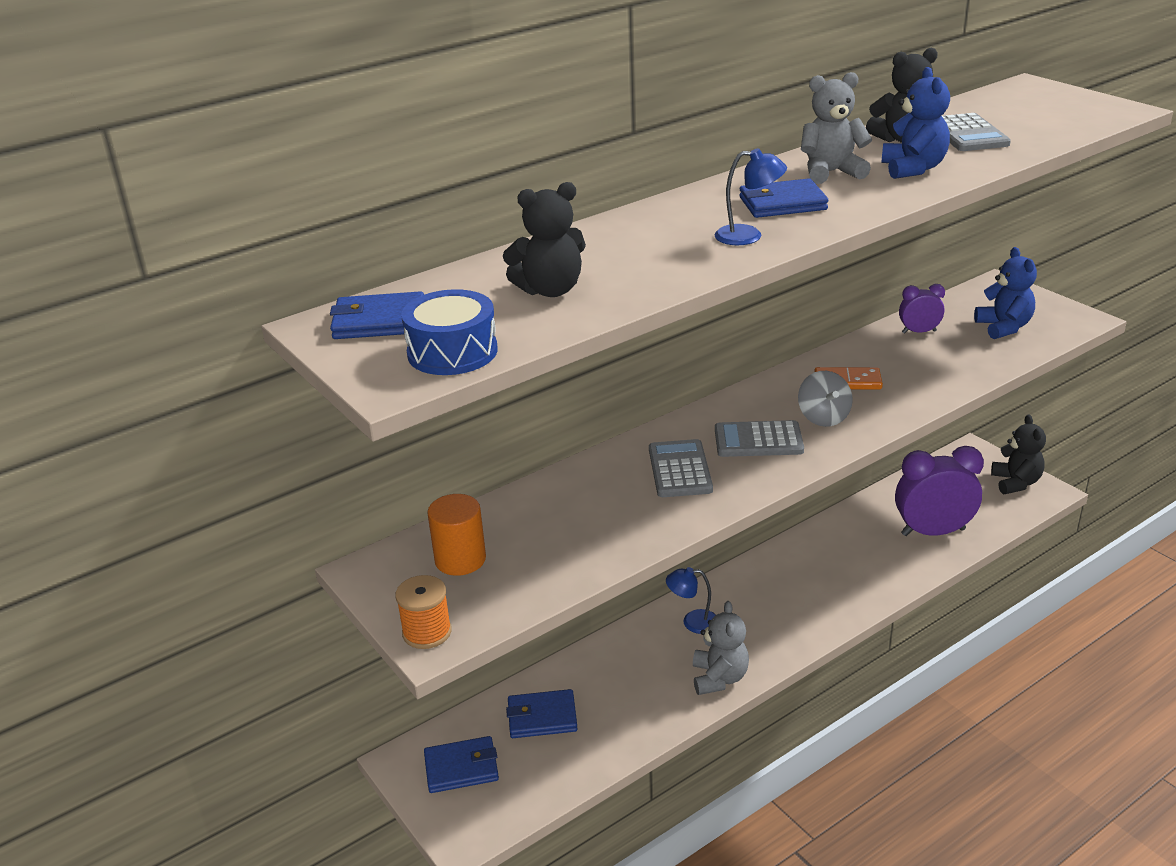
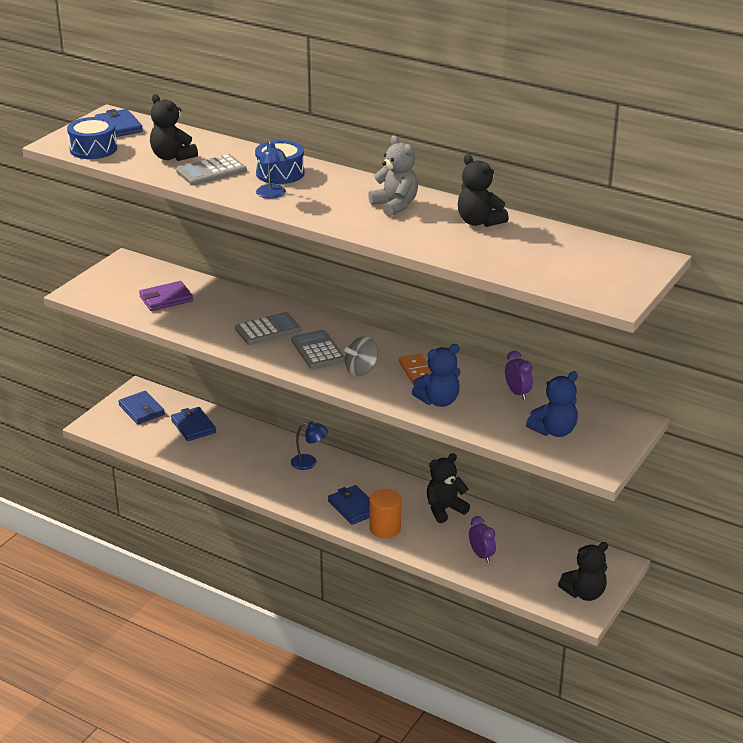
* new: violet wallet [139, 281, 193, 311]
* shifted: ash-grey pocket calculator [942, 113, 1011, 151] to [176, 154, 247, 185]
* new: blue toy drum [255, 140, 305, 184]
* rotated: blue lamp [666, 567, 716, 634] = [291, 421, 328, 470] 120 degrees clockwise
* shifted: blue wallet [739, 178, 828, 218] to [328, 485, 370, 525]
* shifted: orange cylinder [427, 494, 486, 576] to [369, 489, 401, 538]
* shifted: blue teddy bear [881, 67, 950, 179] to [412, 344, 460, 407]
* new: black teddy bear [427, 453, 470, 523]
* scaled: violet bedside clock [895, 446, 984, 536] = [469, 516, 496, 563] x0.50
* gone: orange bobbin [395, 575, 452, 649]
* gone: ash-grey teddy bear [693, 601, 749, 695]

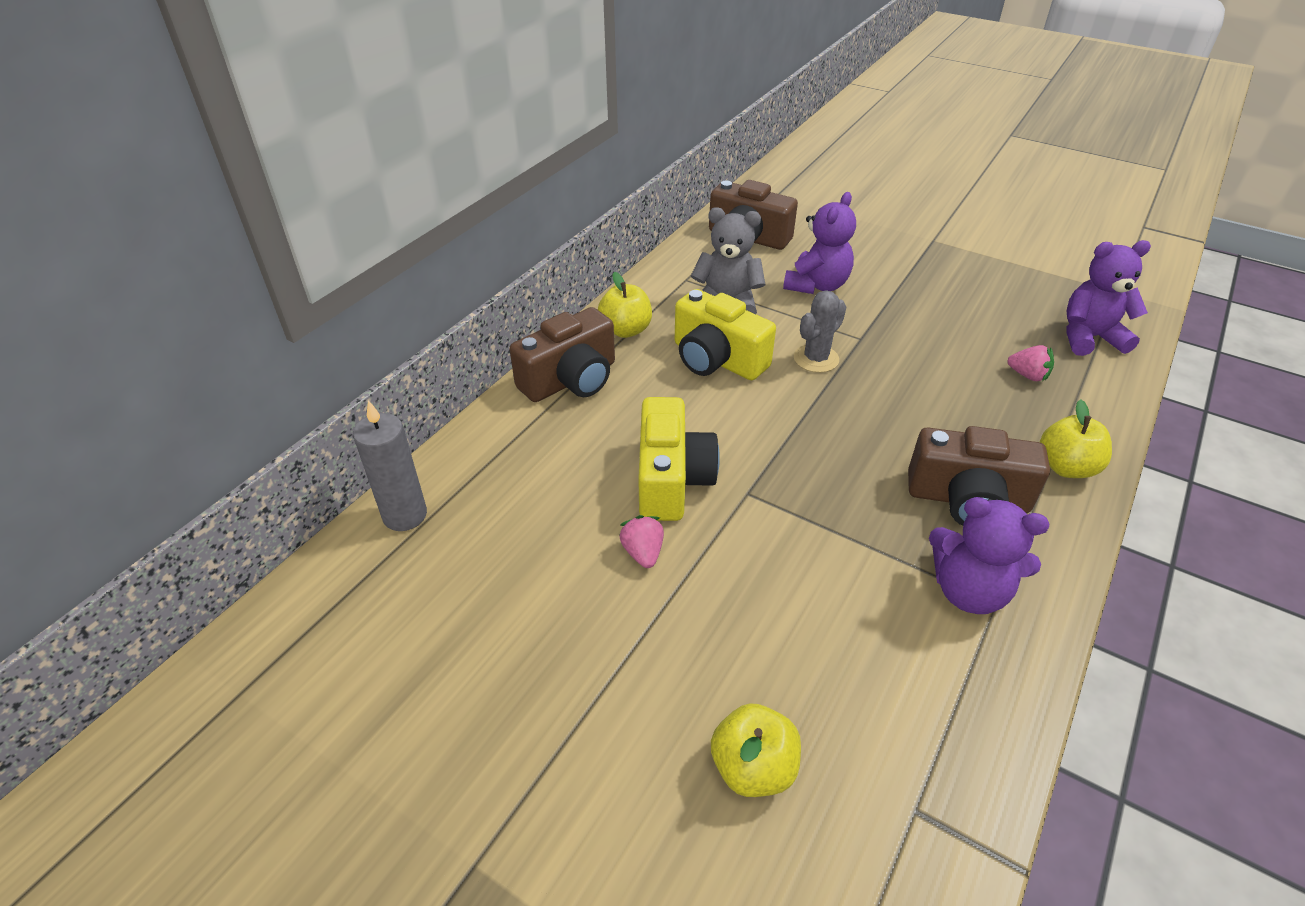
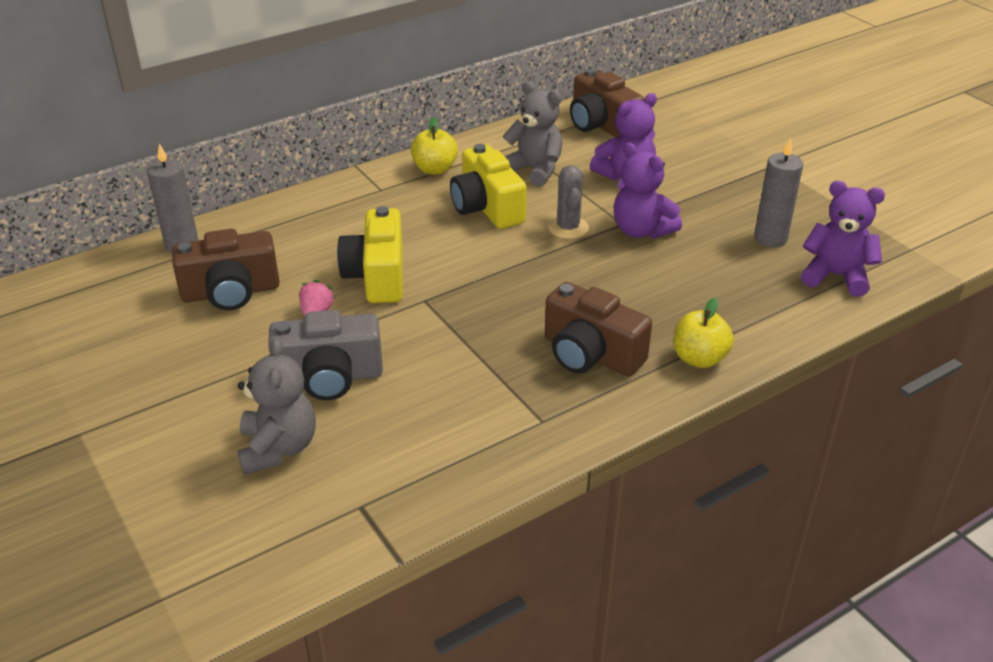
* shifted: russet compact camera [509, 307, 615, 402] to [172, 229, 280, 310]
* swapped: bright yellow toy apple [711, 703, 801, 797] to ash-grey teddy bear [238, 338, 316, 475]
* new: ash-grey compact camera [268, 310, 383, 400]
* rotated: bright yellow compact camera [638, 397, 720, 521] = [337, 206, 403, 303] 150 degrees clockwise
* rotated: ash-grey prickly plant [794, 290, 846, 373] = [548, 165, 589, 239] 75 degrees counterclockwise
* shifted: violet teddy bear [929, 497, 1050, 614] to [613, 142, 682, 239]
* new: ash-grey pillar candle [754, 138, 803, 247]
* gone: rose-pink toy strawberry [1008, 345, 1054, 381]

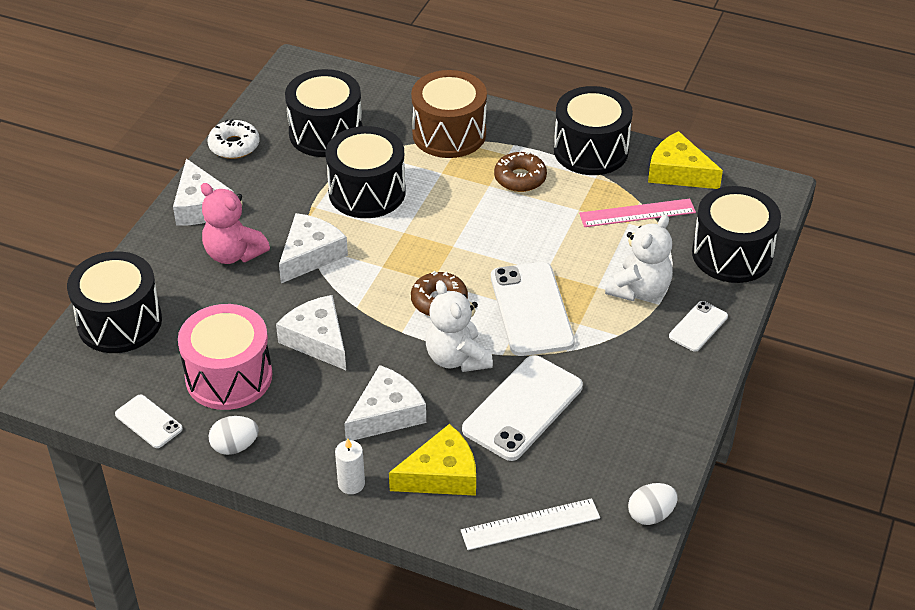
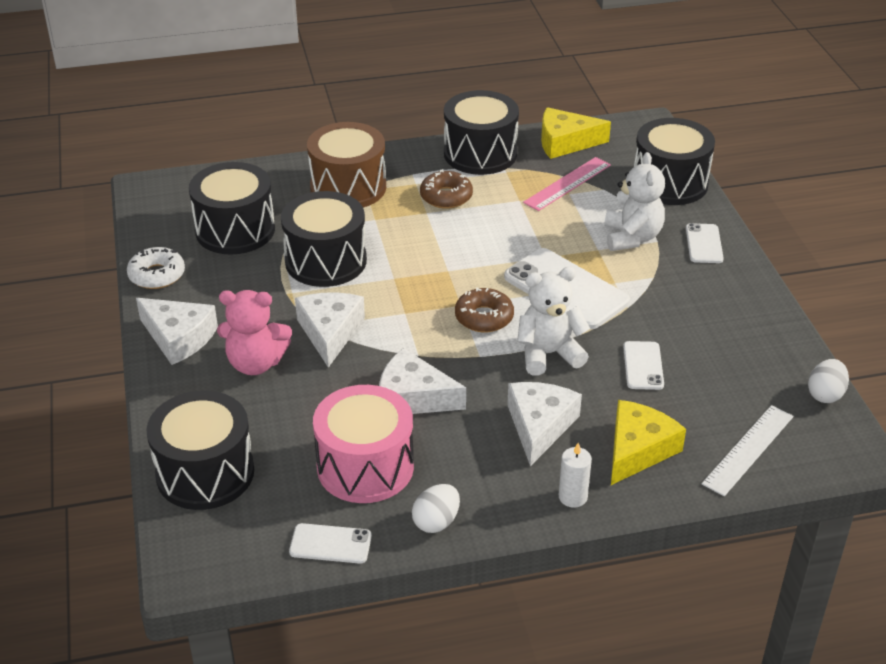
* rotated: white teddy bear [426, 280, 493, 372] = [517, 267, 590, 376] 135 degrees clockwise
* scaled: white smartphone [462, 355, 583, 461] = [623, 341, 664, 390] x0.53

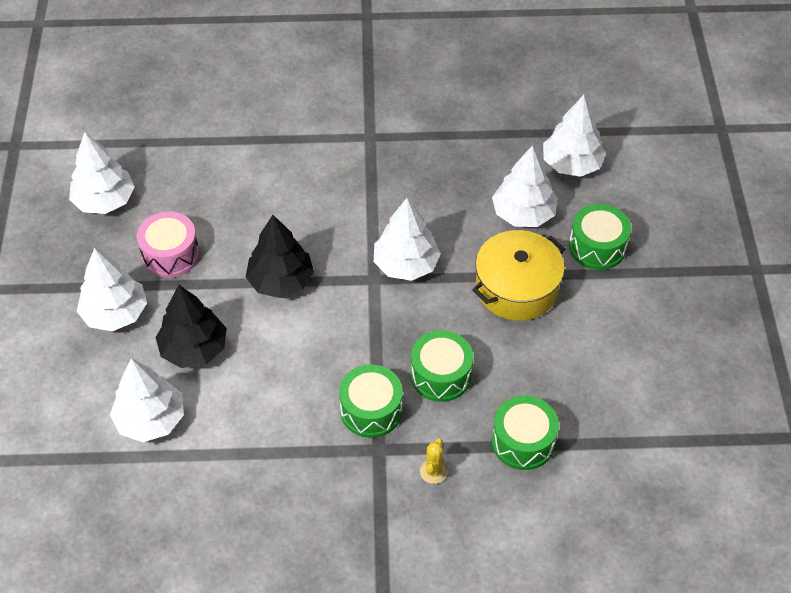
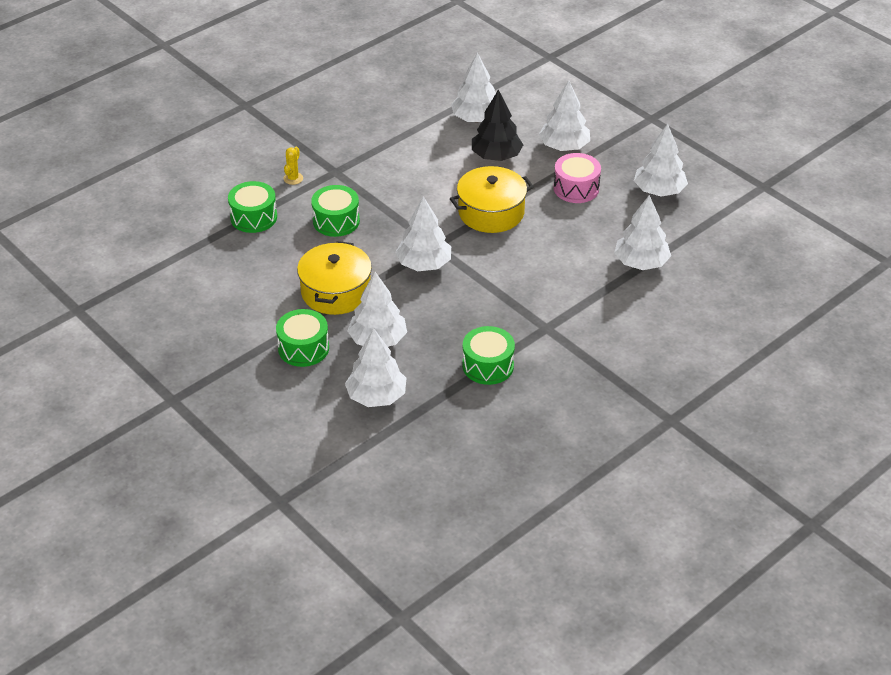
* rotated: bright yellow prickly plant [420, 438, 448, 484] = [284, 147, 303, 185] 45 degrees clockwise
* swapped: black fir tree [246, 215, 314, 298] to bright yellow cooking pot [450, 166, 534, 233]
* shifted: green toy drum [339, 365, 403, 438] to [462, 326, 515, 385]
* new: white fir tree [614, 195, 671, 270]

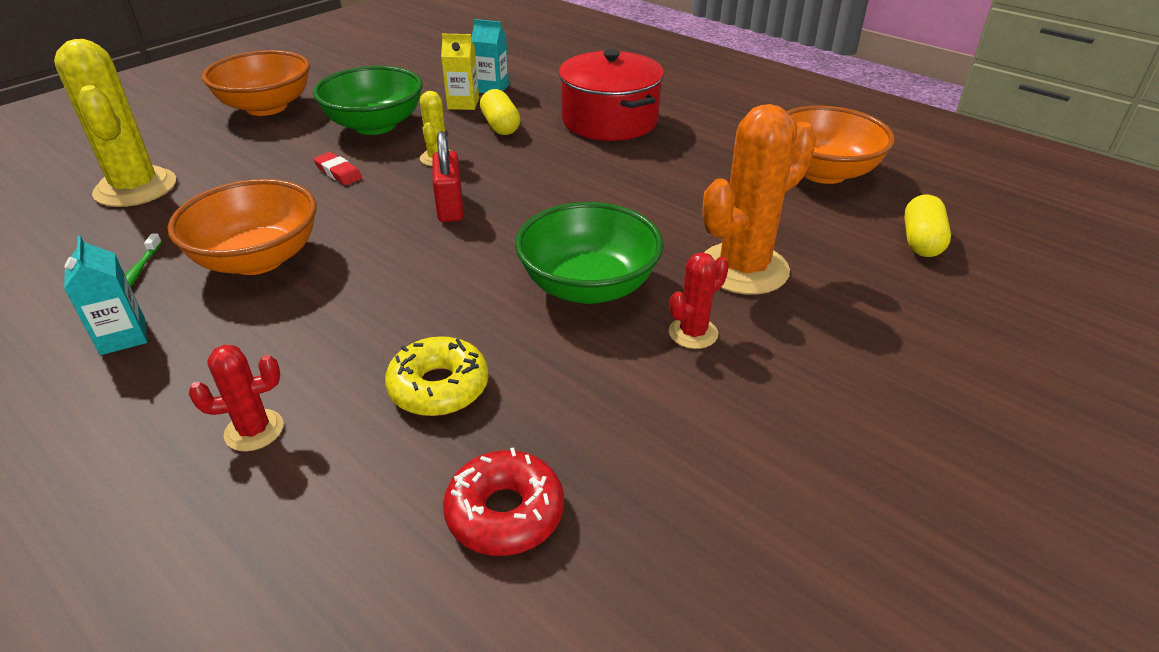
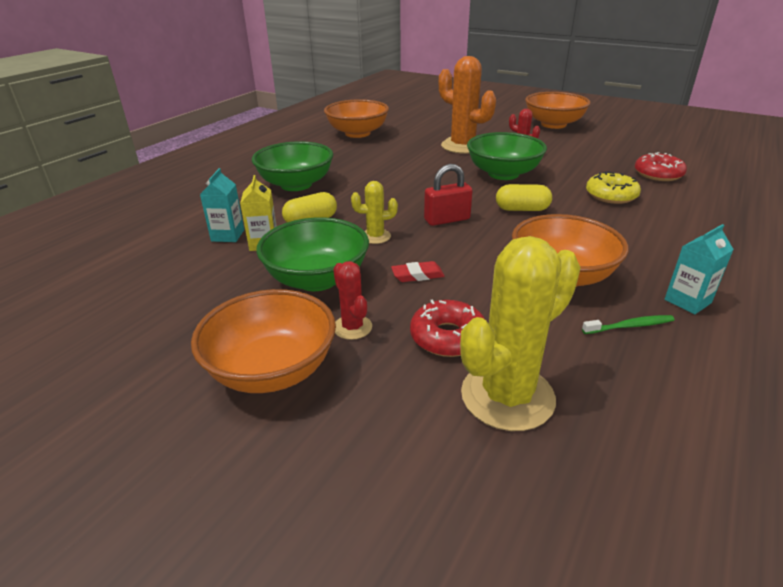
* swapped: scarlet cooking pot [559, 49, 664, 141] to green serving bowl [252, 141, 333, 191]
* shifted: scarlet prickly plant [189, 345, 283, 451] to [333, 261, 372, 340]
* rotated: scarlet gum eraser [313, 152, 362, 185] = [391, 261, 445, 282] 45 degrees clockwise
* new: scarlet glazed donut [410, 300, 485, 357]
* shifted: bright yellow capsule [904, 195, 951, 257] to [496, 184, 552, 211]
* new: orange serving bowl [525, 92, 591, 129]

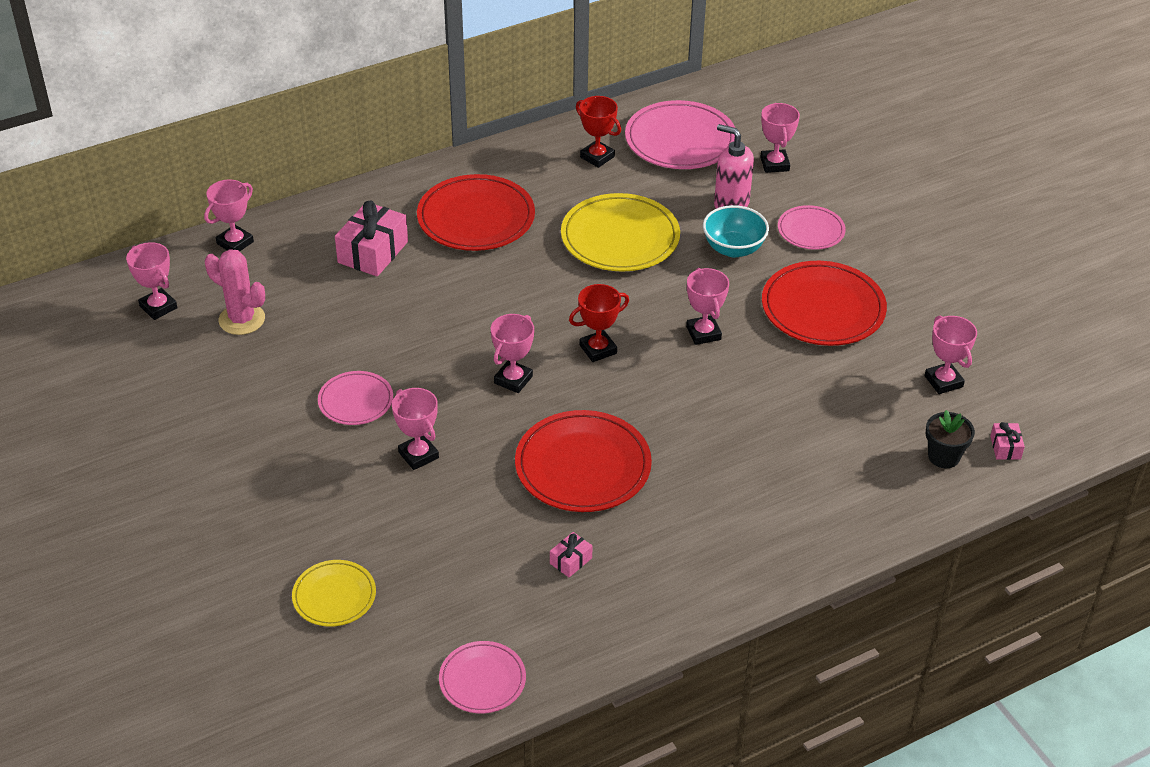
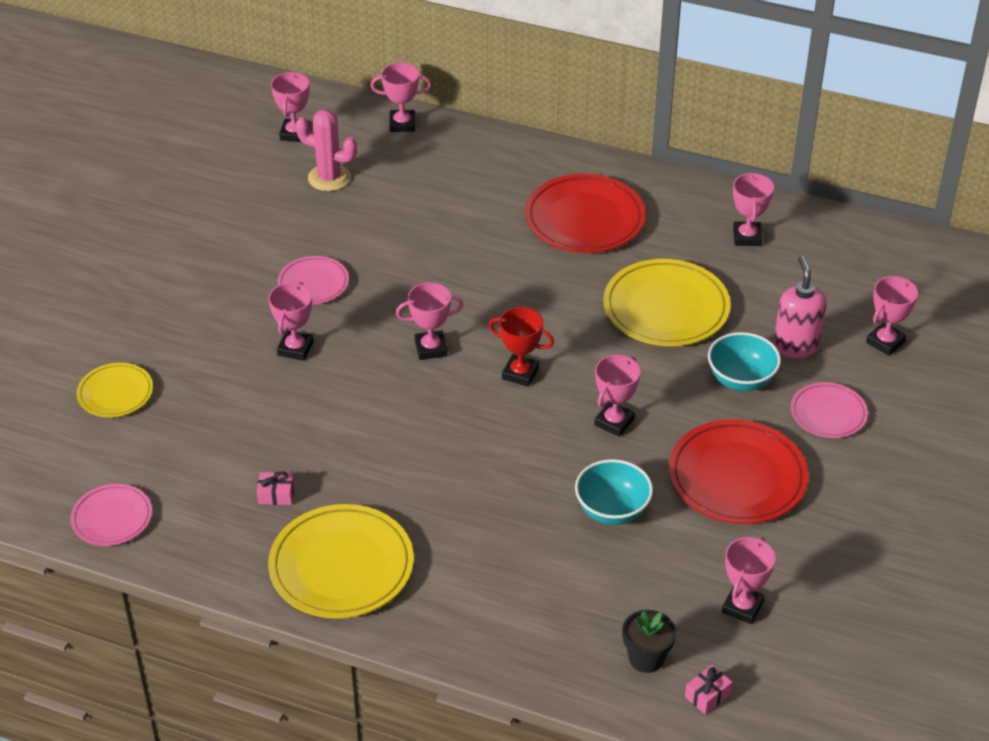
* new: bright yellow plate [268, 504, 414, 618]
* rotated: rose-pink prickly plant [205, 249, 265, 335] = [295, 109, 357, 191] 60 degrees counterclockwise
* new: turquoise serving bowl [575, 459, 653, 525]
* repainted: scarlet trophy [576, 96, 621, 168] to rose-pink trophy [733, 172, 774, 246]
* gone: rose-pink wrapped gift [335, 201, 408, 277]
* gone: scarlet plate [515, 410, 652, 512]
* gone: rose-pink plate [625, 100, 735, 169]

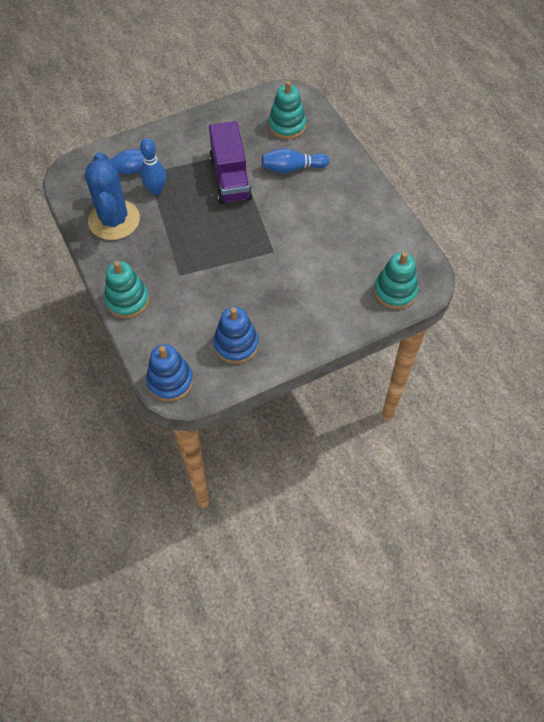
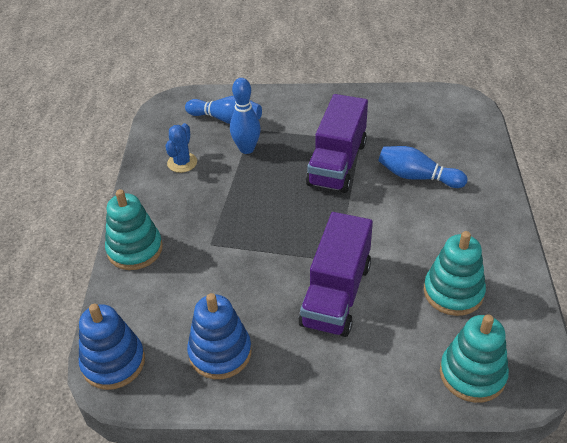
* scaled: blue prickly plant [85, 152, 140, 240] = [165, 123, 197, 173] x0.48
* new: violet toy truck [298, 212, 373, 337]
* shifted: turquoise stacking rings [268, 81, 306, 139] to [424, 231, 486, 316]

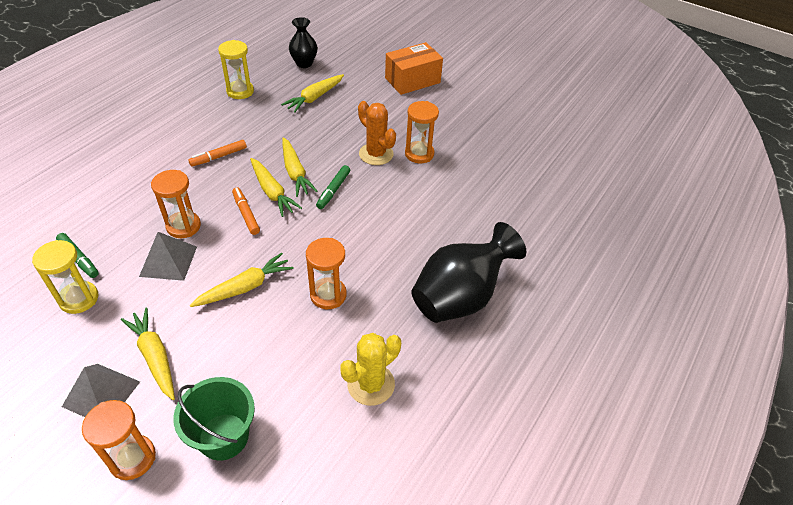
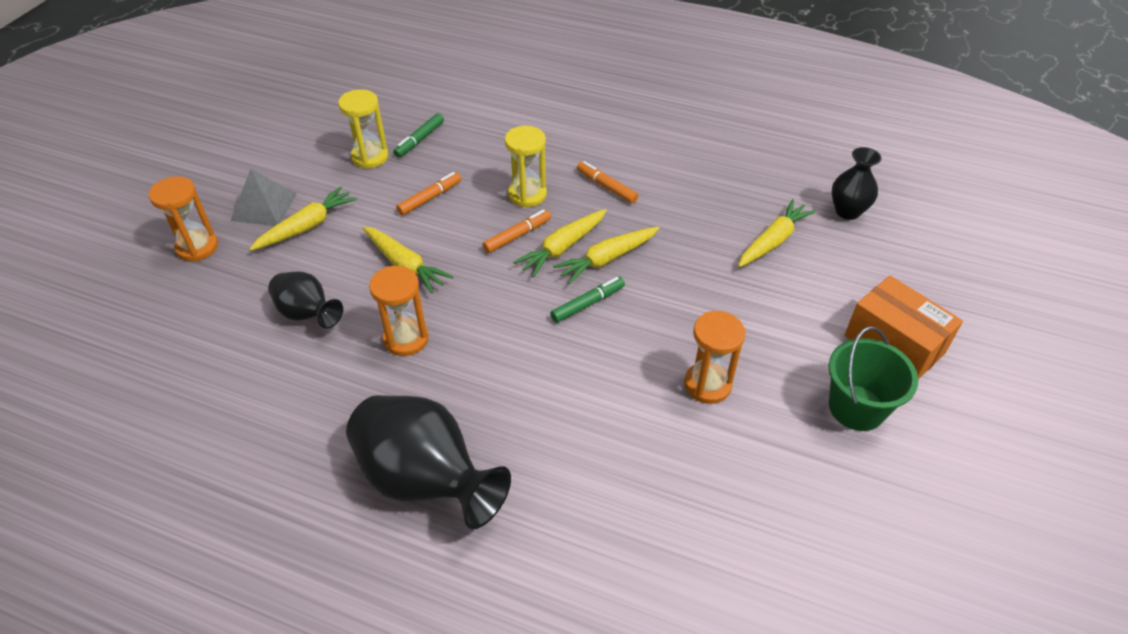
* new: black vase [268, 272, 343, 329]
* swapped: ash-grey pyramid [139, 232, 197, 281] to orange marker pen [396, 172, 461, 215]
* shifted: bright yellow sandglass [218, 40, 254, 99] to [505, 126, 547, 208]
* rotated: green marker pen [316, 165, 350, 209] = [550, 277, 625, 323] 135 degrees clockwise
* rotated: bright yellow root vegetable [281, 74, 344, 113] = [738, 199, 816, 267] 105 degrees clockwise
* shifted: green pail [173, 377, 255, 461] to [828, 327, 918, 431]
* gone: orange sandglass [151, 170, 201, 238]
* gone: bright yellow prickly plant [340, 333, 401, 406]
* gone: orange prickly plant [358, 101, 396, 165]

